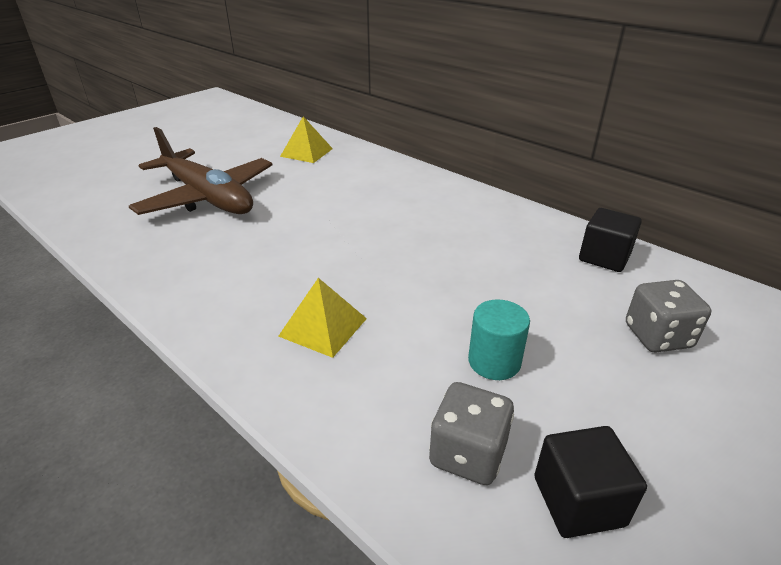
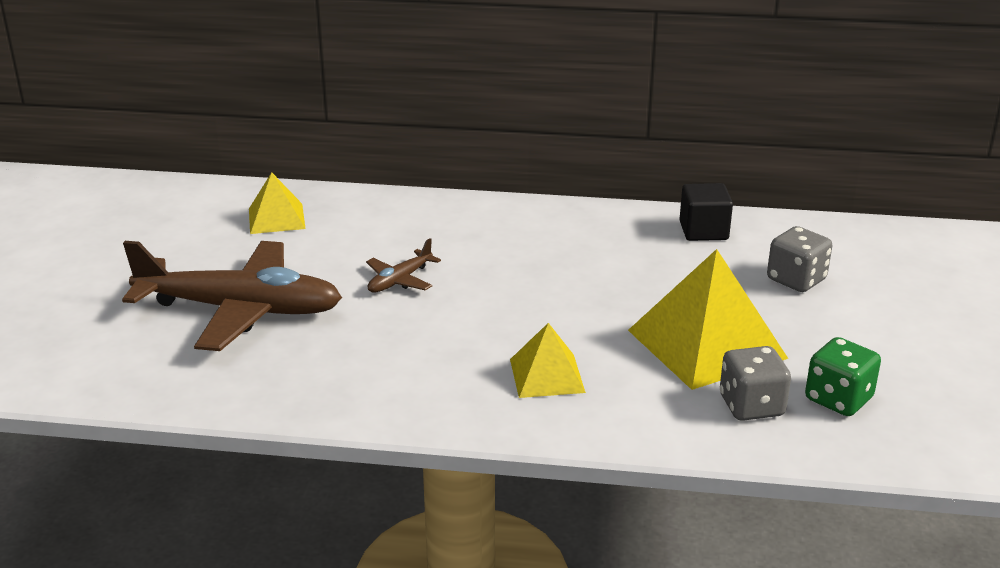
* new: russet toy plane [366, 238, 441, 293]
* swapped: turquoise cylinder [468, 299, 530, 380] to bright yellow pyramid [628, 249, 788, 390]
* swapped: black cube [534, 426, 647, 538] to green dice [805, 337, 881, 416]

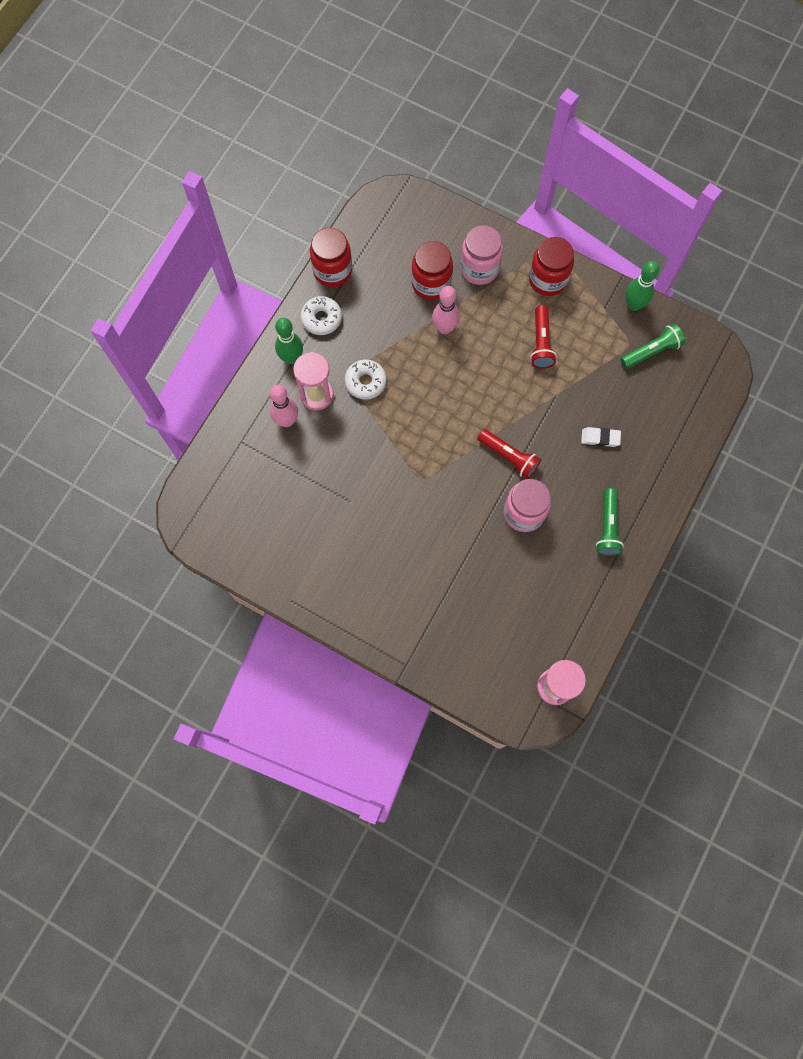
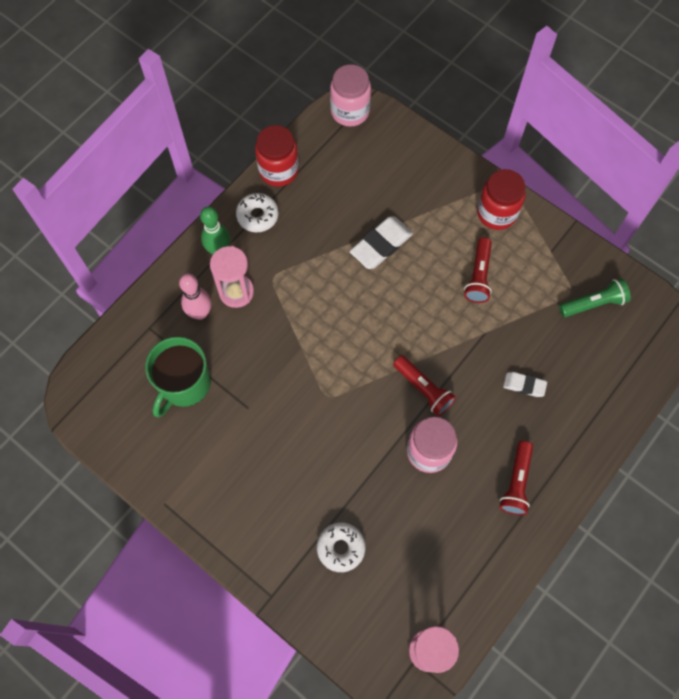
* new: green mug [145, 337, 211, 417]
* shifted: white glazed donut [345, 359, 387, 400] to [317, 522, 365, 572]
* shifted: rose-pink jar [460, 225, 503, 285] to [330, 64, 371, 127]
* swapped: rose-pink skittle [432, 286, 460, 334] to white gum eraser [350, 216, 413, 269]
* repainted: green flashlight [596, 488, 624, 556] to scarlet flashlight [499, 441, 533, 515]
* gone: scarlet jar [412, 241, 453, 300]
* gone: green skittle [625, 261, 659, 311]

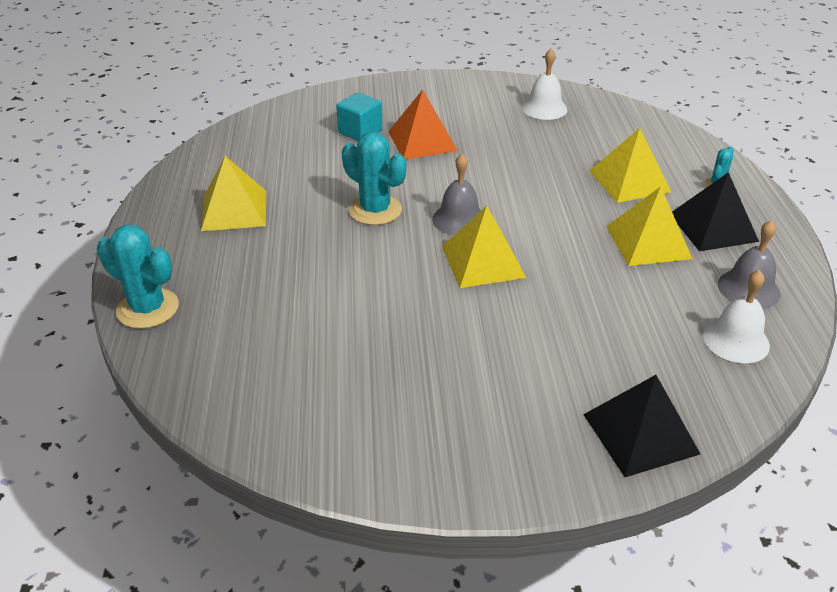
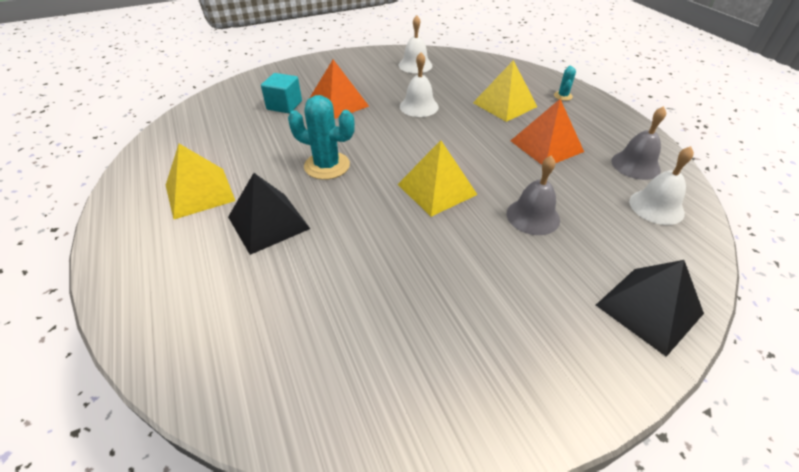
* shifted: black pyramid [672, 172, 759, 251] to [228, 173, 310, 255]
* new: white bell [400, 53, 439, 117]
* shifted: ash-grey bell [432, 154, 481, 236] to [507, 155, 560, 235]
* repainted: bright yellow pyramid [606, 187, 693, 266] to orange pyramid [511, 99, 584, 165]
* gone: turquoise prickly plant [97, 225, 179, 329]

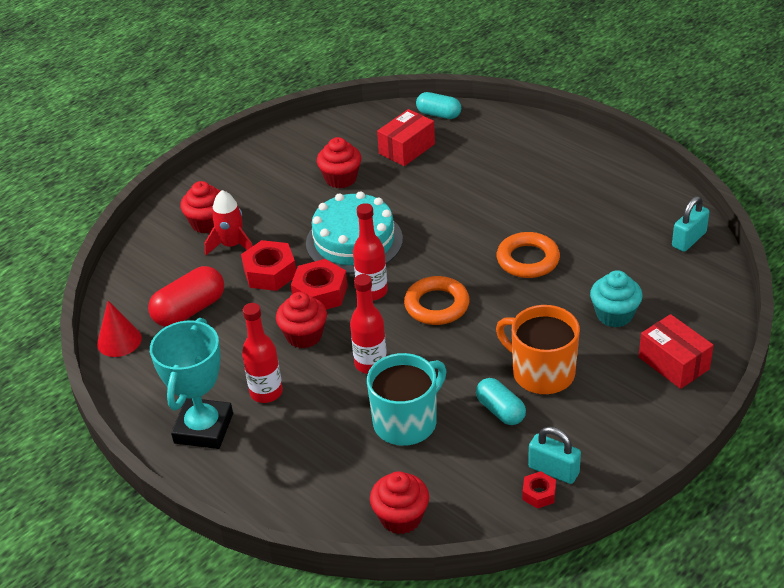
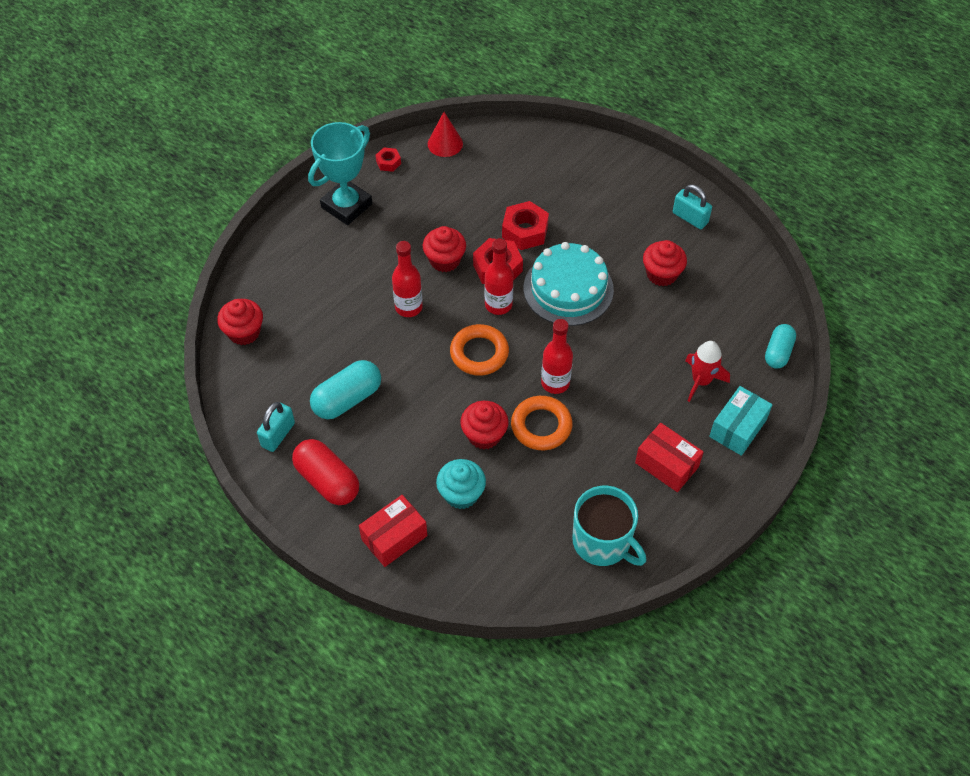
* shifted: scarlet capsule [148, 266, 224, 327] to [292, 439, 359, 505]
* rotated: turquoise trophy [150, 318, 233, 449] = [308, 122, 372, 225] 60 degrees counterclockwise
* scaled: turquoise capsule [476, 378, 526, 425] = [310, 360, 381, 419] x1.50
* shifted: scarlet hexagon nut [522, 471, 556, 509] to [375, 147, 401, 172]
* shifted: scarlet cupcake [180, 181, 220, 233] to [460, 401, 508, 449]
* shifted: scarlet drink bottle [242, 303, 283, 403] to [541, 319, 573, 394]
* shifted: turquoise mug [367, 353, 447, 446] to [572, 486, 646, 566]
* shifted: scarlet package [377, 109, 435, 166] to [635, 423, 704, 492]
* shifted: turquoise padlock [672, 196, 709, 252] to [673, 185, 712, 229]
* shifted: scarlet rocket [205, 190, 253, 255] to [685, 341, 730, 402]
* new: turquoise package [709, 386, 772, 456]
* gone: orange mug [496, 305, 580, 394]

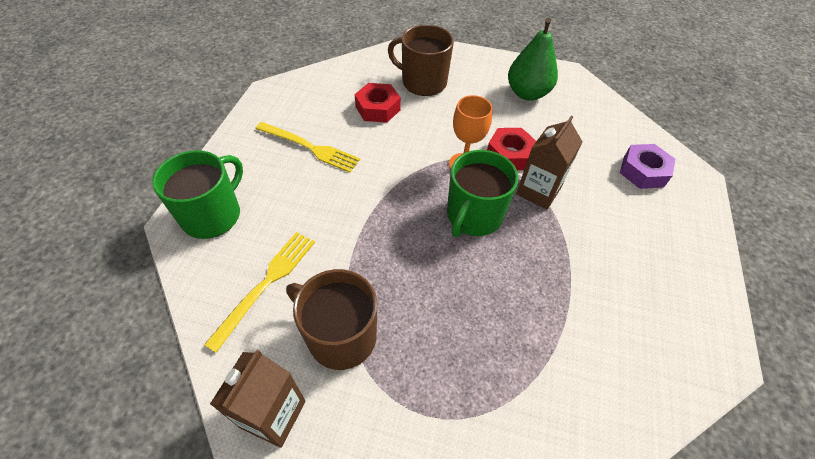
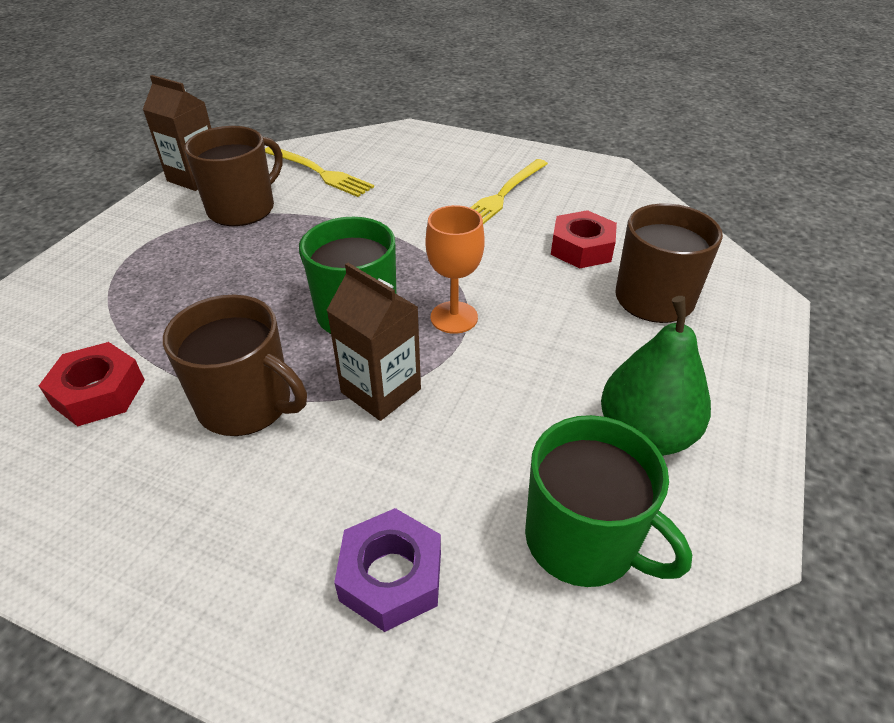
* shifted: scarlet hexagon nut [487, 128, 536, 170] to [39, 342, 145, 427]
* new: russet mug [163, 295, 307, 436]
* shifted: green mug [152, 150, 243, 239] to [525, 415, 692, 587]

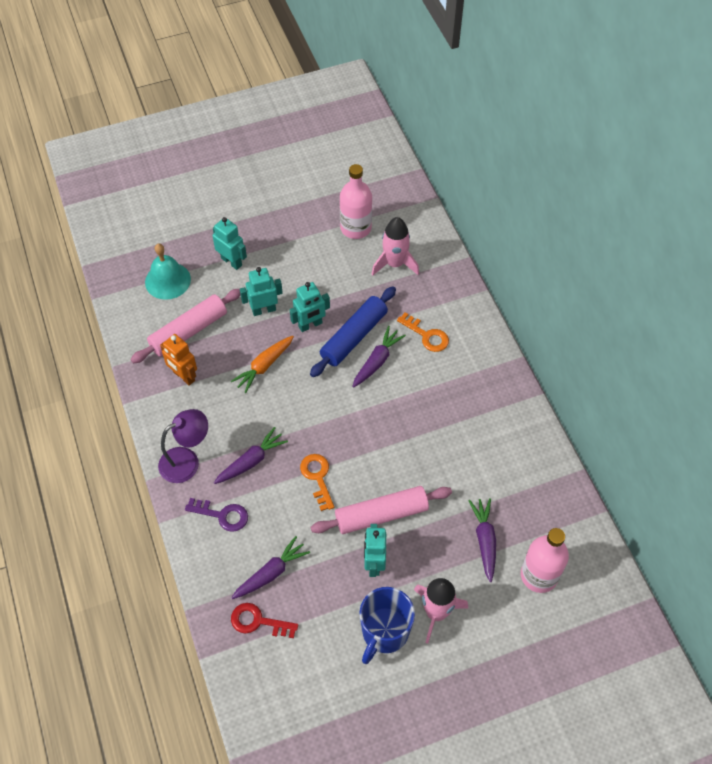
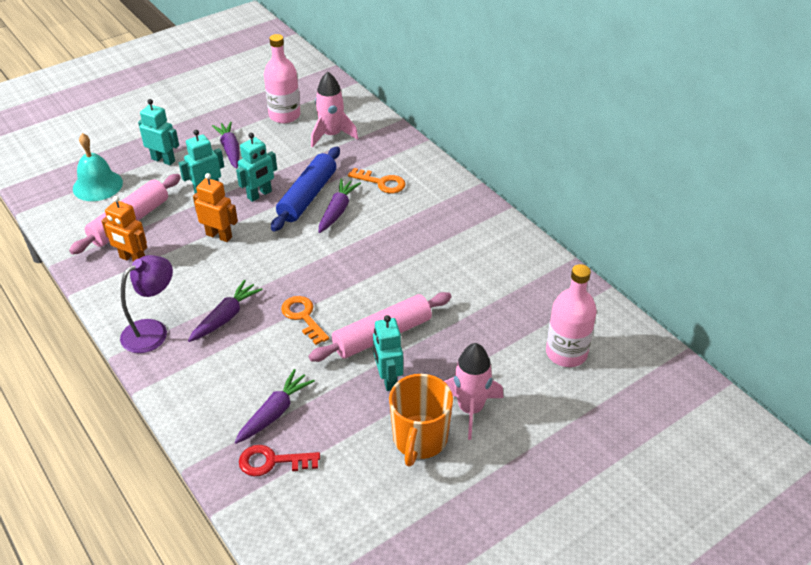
* swapped: orange root vegetable [231, 336, 294, 393] to orange toy robot [193, 173, 238, 242]
* shifted: violet root vegetable [468, 498, 496, 582] to [212, 121, 240, 169]
* repainted: blue mug [359, 587, 415, 664] to orange mug [389, 374, 453, 467]
* gone: violet latchkey [185, 498, 248, 532]

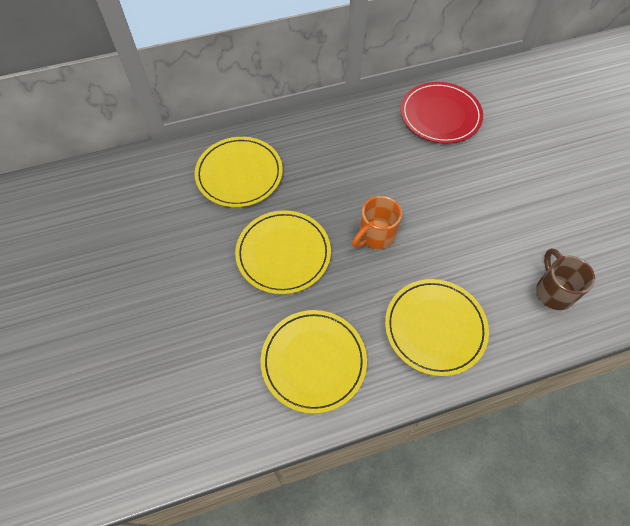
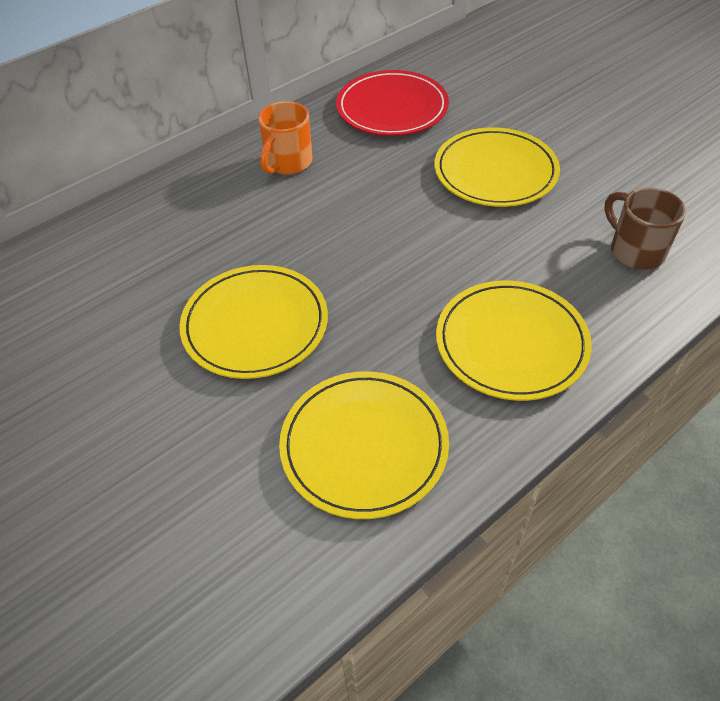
* shifted: orange mug [352, 196, 402, 249] to [258, 101, 313, 174]
* shifted: bright yellow plate [195, 137, 283, 207] to [434, 127, 560, 207]

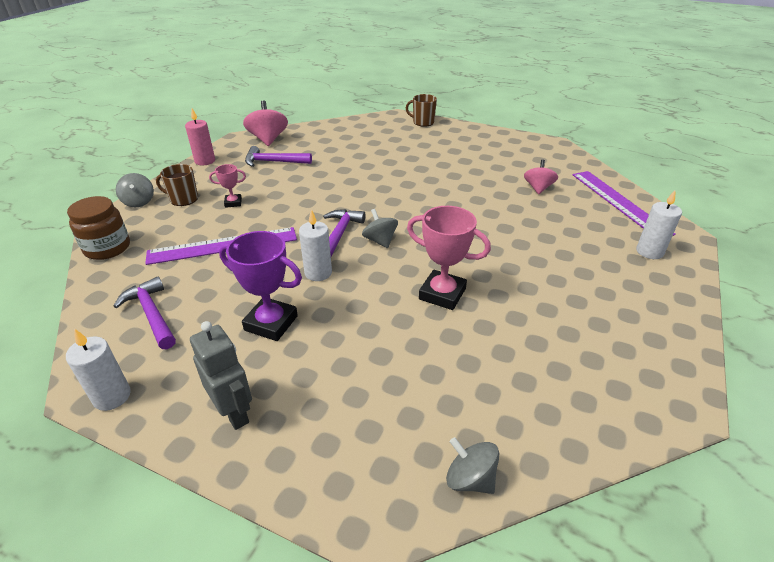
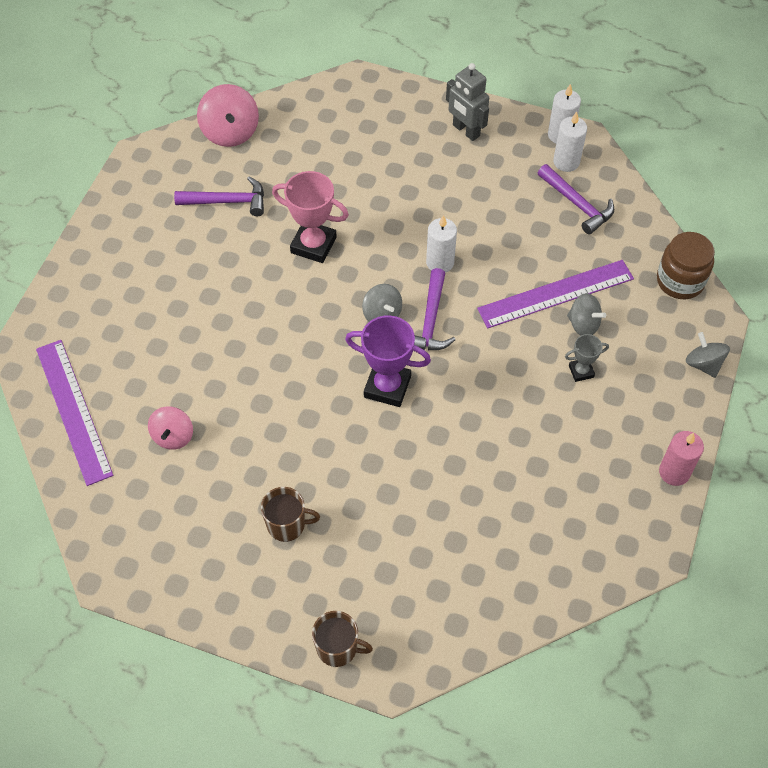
* shifted: violet claw hammer [245, 146, 312, 167] to [174, 176, 264, 216]
* shifted: rose-pink whirligig [243, 100, 288, 146] to [197, 84, 259, 147]
* shifted: russet mug [156, 164, 198, 206] to [261, 487, 320, 542]
* shifted: violet trophy [219, 231, 302, 341] to [345, 315, 431, 407]
* shifted: white pillar candle [636, 190, 682, 259] to [553, 112, 587, 172]
* repainted: rose-pink trophy [209, 164, 246, 208] to ash-grey trophy [565, 334, 609, 382]
* shifted: ash-grey whirligig [446, 437, 499, 494] to [567, 293, 606, 335]

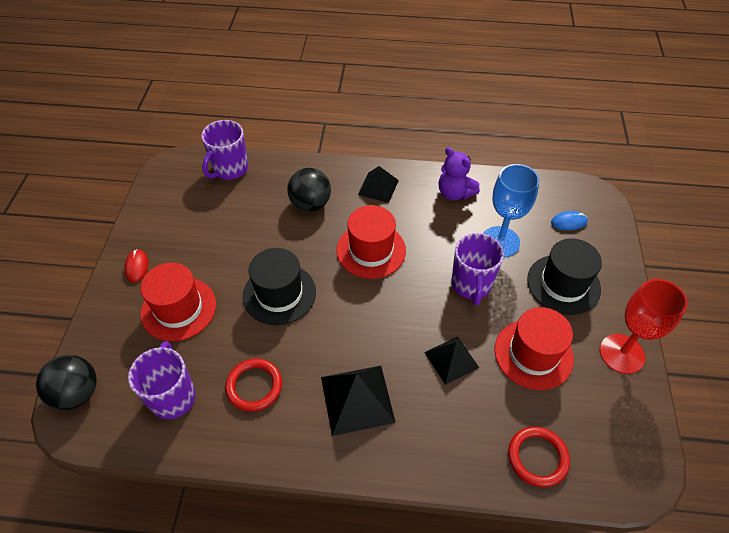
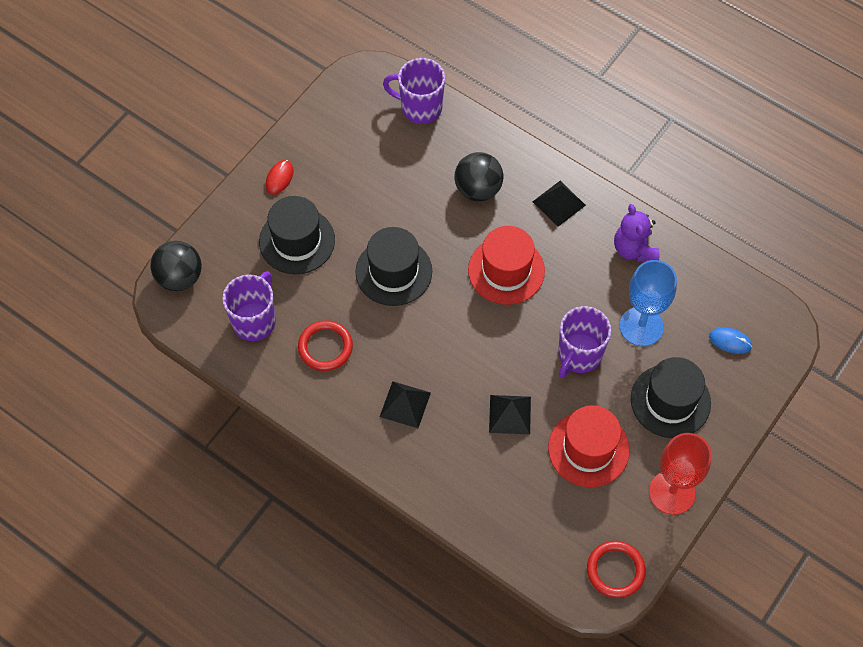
* repainted: scarlet tall hat [141, 263, 216, 341] to black tall hat [259, 196, 335, 274]
* scaled: black pyramid [321, 366, 396, 436] = [380, 381, 431, 428] x0.66
* rotated: violet mug [201, 120, 248, 180] = [383, 58, 445, 124] 45 degrees clockwise
* shifted: scarlet ring [508, 426, 570, 487] to [587, 541, 646, 598]

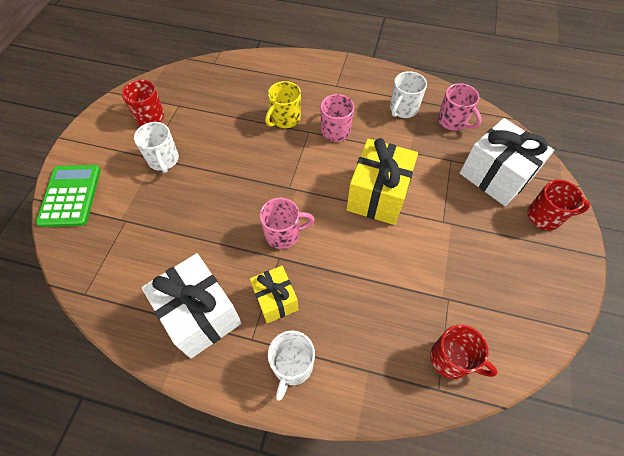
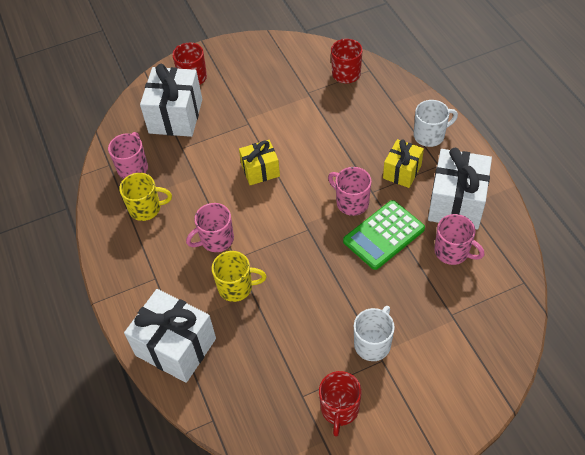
* repainted: white mug [390, 71, 427, 118] to bright yellow mug [119, 173, 172, 221]
* new: white wrapped gift [124, 289, 216, 383]
* scaled: bright yellow wrapped gift [346, 138, 418, 225] = [239, 140, 280, 185] x0.59
* shifted: green pocket calculator [36, 165, 101, 227] to [343, 200, 425, 270]
* new: rose-pink mug [434, 214, 484, 265]

